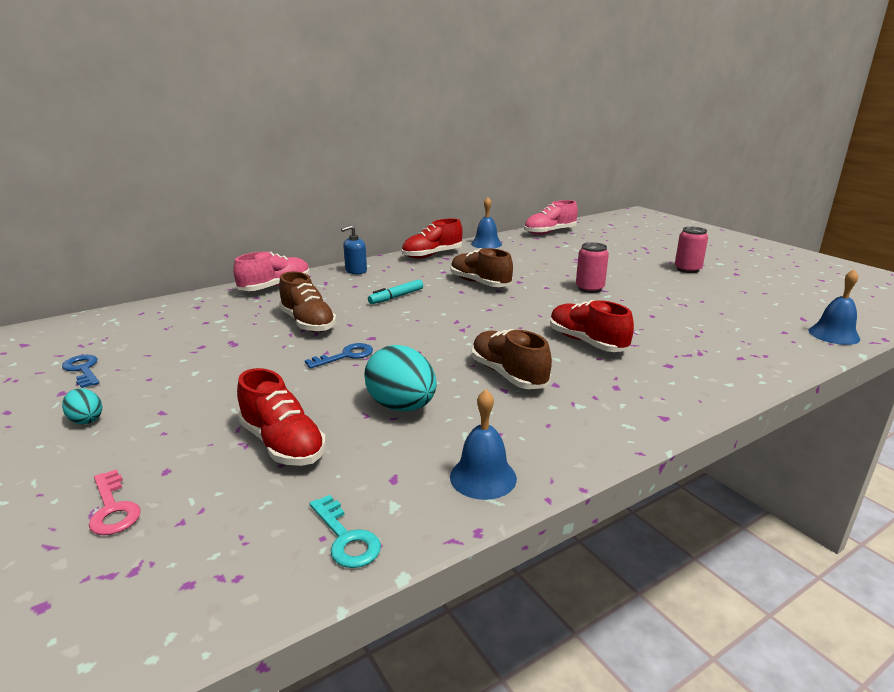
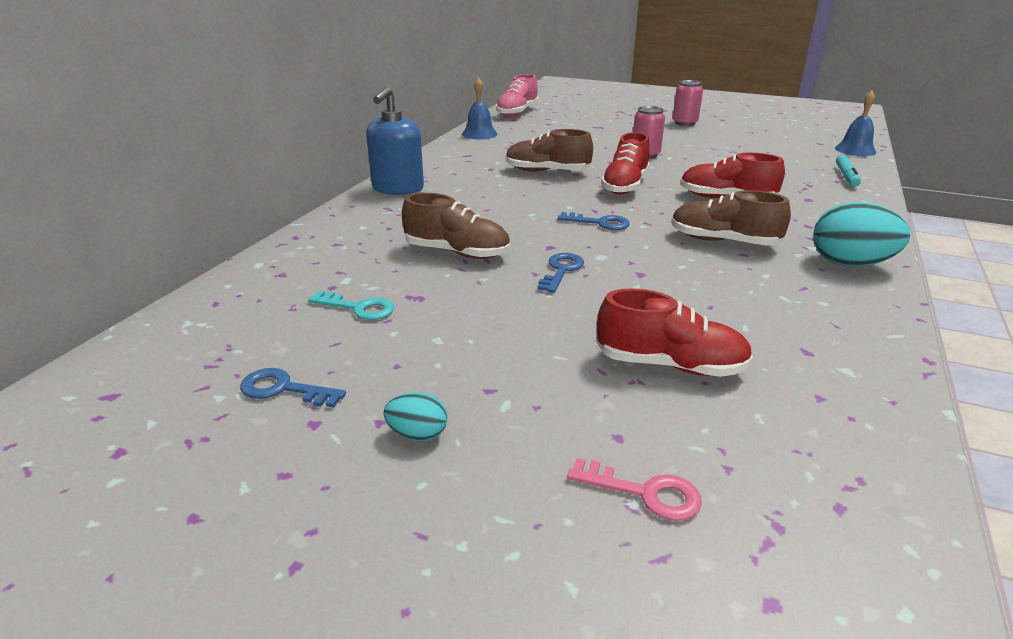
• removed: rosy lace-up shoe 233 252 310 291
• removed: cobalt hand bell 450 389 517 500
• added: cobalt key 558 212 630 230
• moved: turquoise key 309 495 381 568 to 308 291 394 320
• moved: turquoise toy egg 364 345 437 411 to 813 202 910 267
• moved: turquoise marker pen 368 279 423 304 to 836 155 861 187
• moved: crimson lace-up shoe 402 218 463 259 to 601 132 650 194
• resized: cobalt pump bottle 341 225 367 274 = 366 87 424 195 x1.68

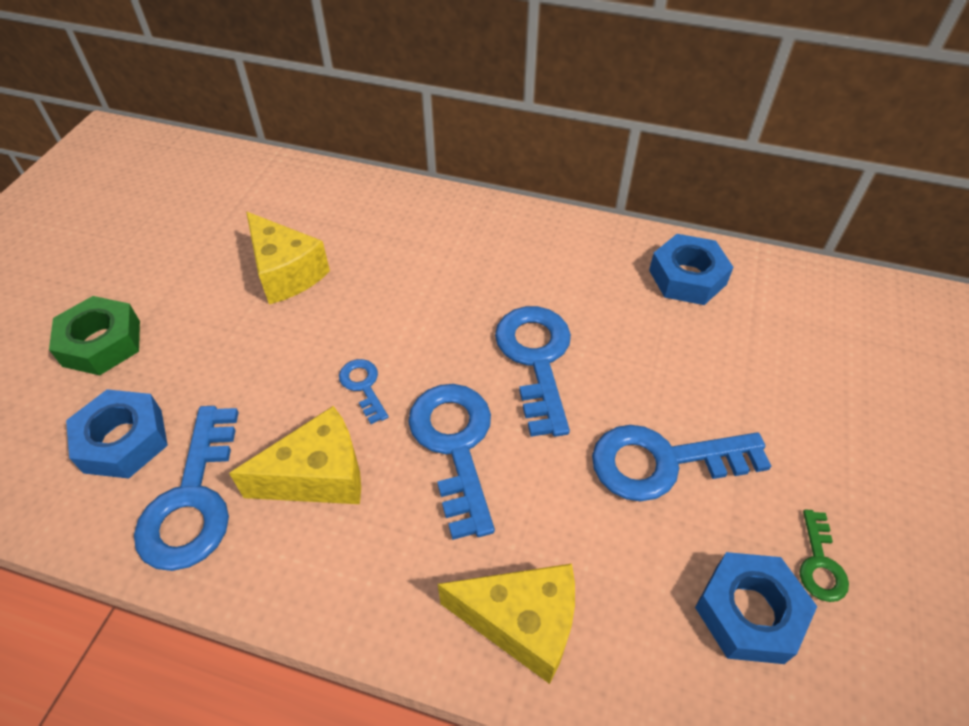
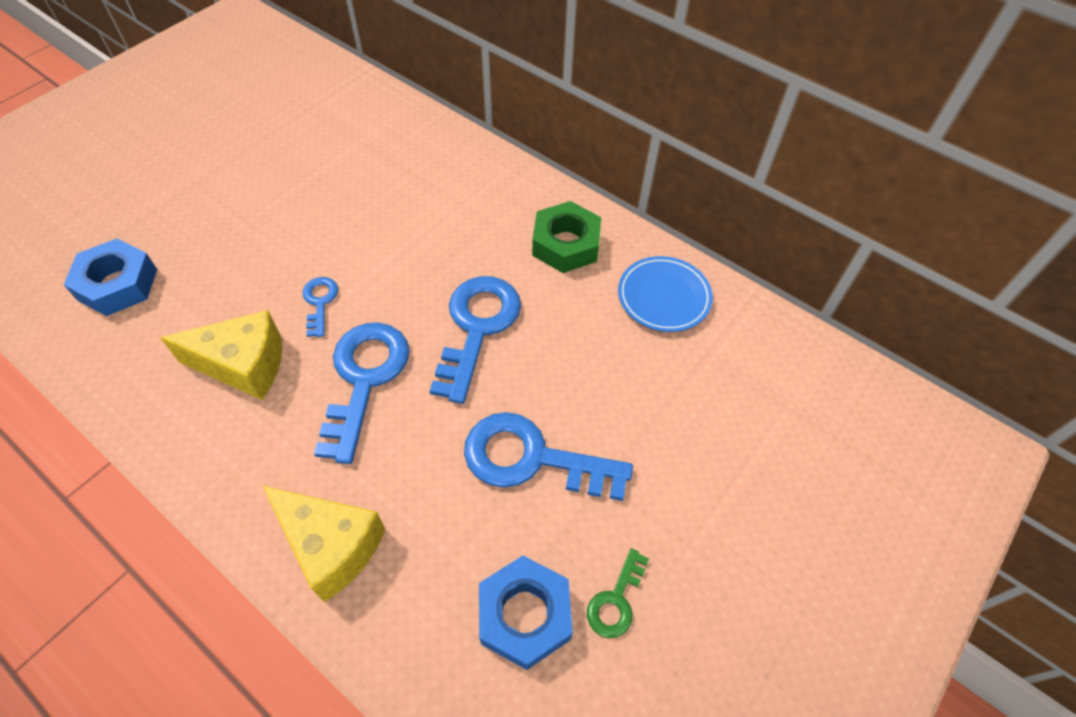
• removed: cobalt key 134 406 239 571
• removed: golden cheese wedge 246 212 330 304
• moved: green hex nut 49 296 140 375 to 532 201 601 273
• replaced: cobalt hex nut 649 234 734 305 to cobalt flat dish 618 256 713 332

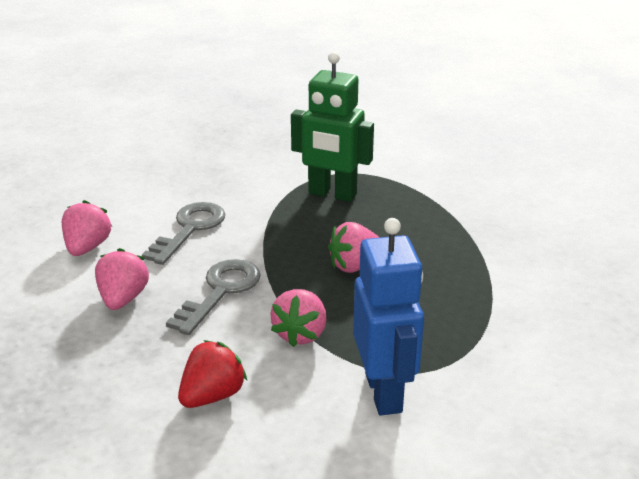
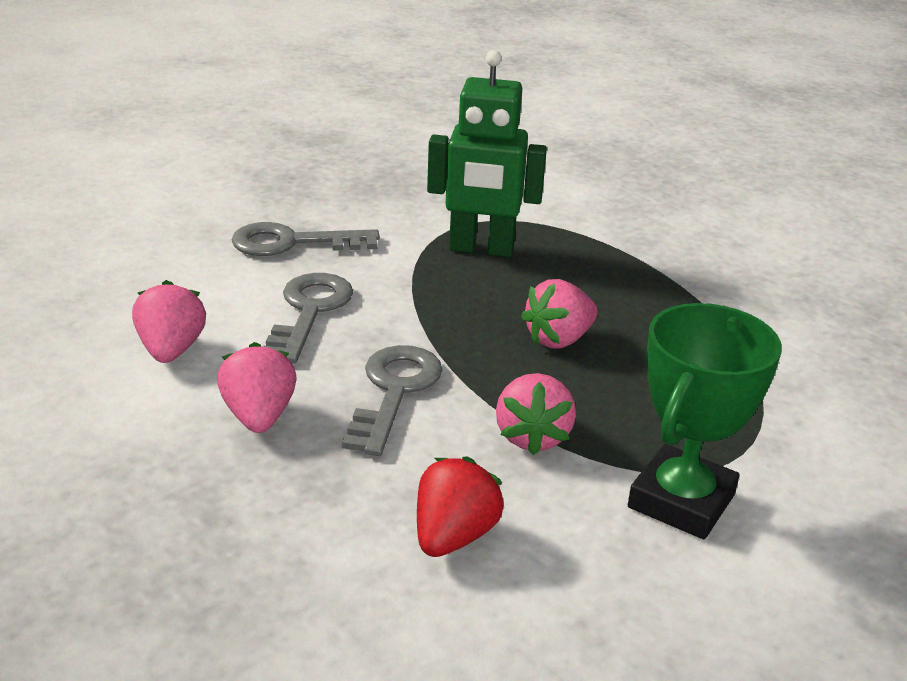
• added: gray key 232 222 380 256
• replaced: cobalt robot figure 353 218 424 415 to green prize cup 628 303 782 539

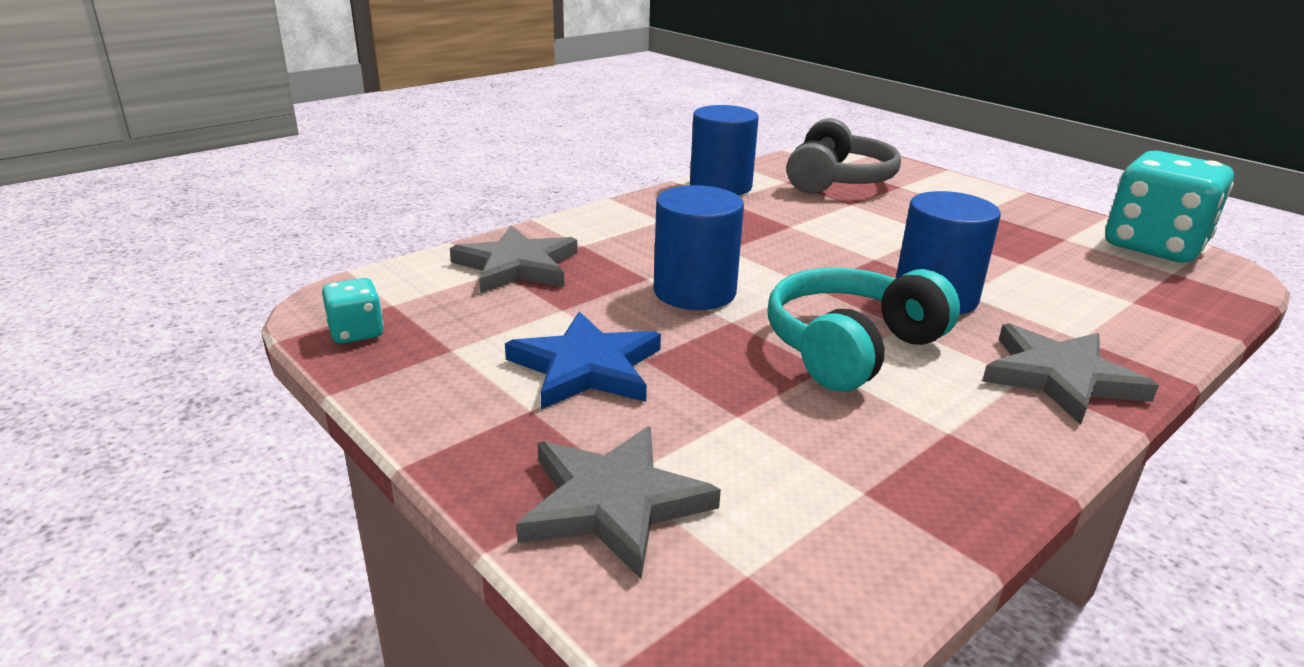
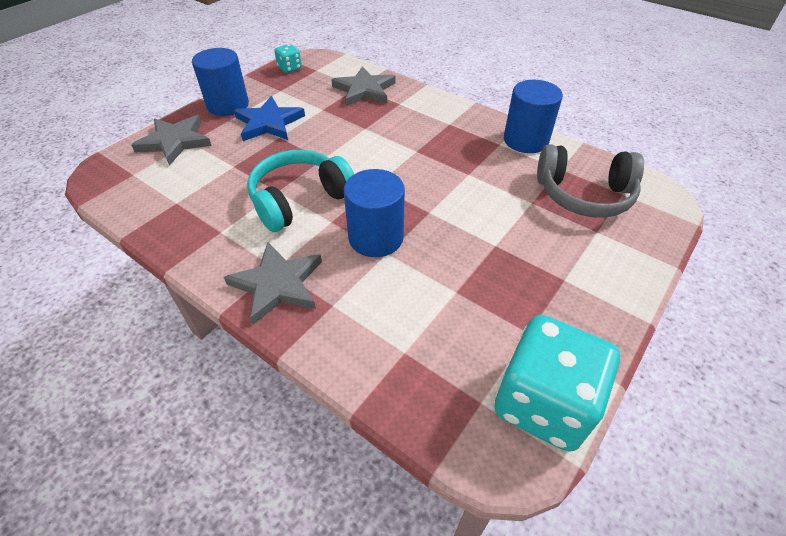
• moved: cobalt solid cylinder 654 185 744 310 to 192 48 249 116
• turned: turquoise over-ear headphones 768 268 960 392 = 247 150 354 232 75 degrees counterclockwise

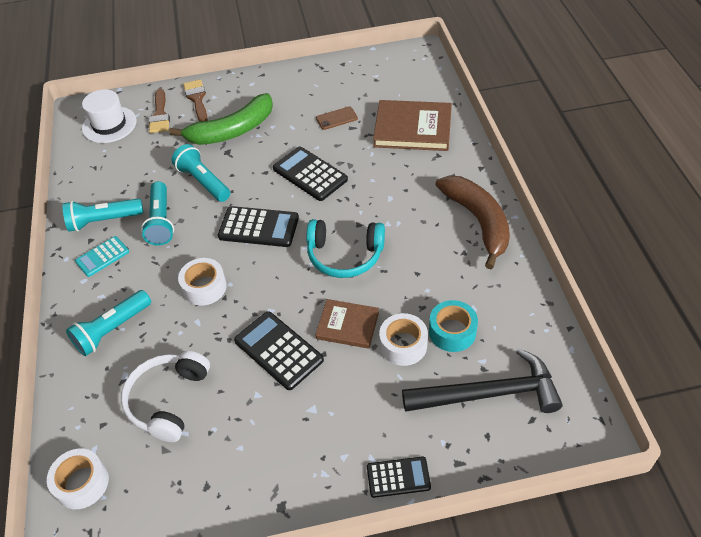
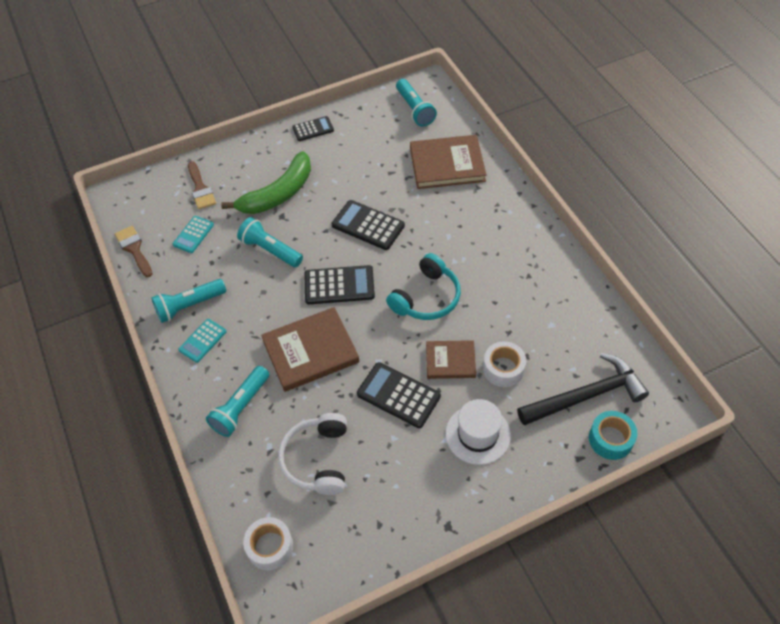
• removed: russet phone 316 106 358 130
• removed: russet toy banana 435 175 510 269
• added: turquoise calculator 173 216 214 253
• moved: pure white top hat 82 89 137 143 to 445 399 511 465
• moved: turquoise pocket torch 141 181 174 246 to 396 79 437 127
• moved: russet paint brush 183 79 208 122 to 115 226 153 277
• moved: jet-black calculator 367 456 431 498 to 292 116 334 141
• moved: turquoise sticky tape 429 300 478 352 to 589 411 637 460
• replaced: pure white sticky tape 178 258 227 306 to russet book 261 307 359 392
• turned: turquoise over-ear headphones 307 219 385 278 = 386 253 461 320 45 degrees counterclockwise

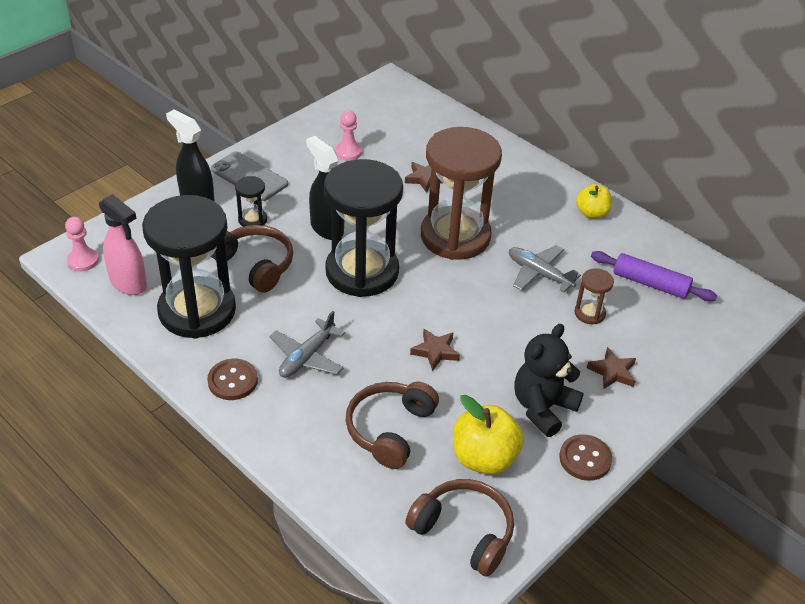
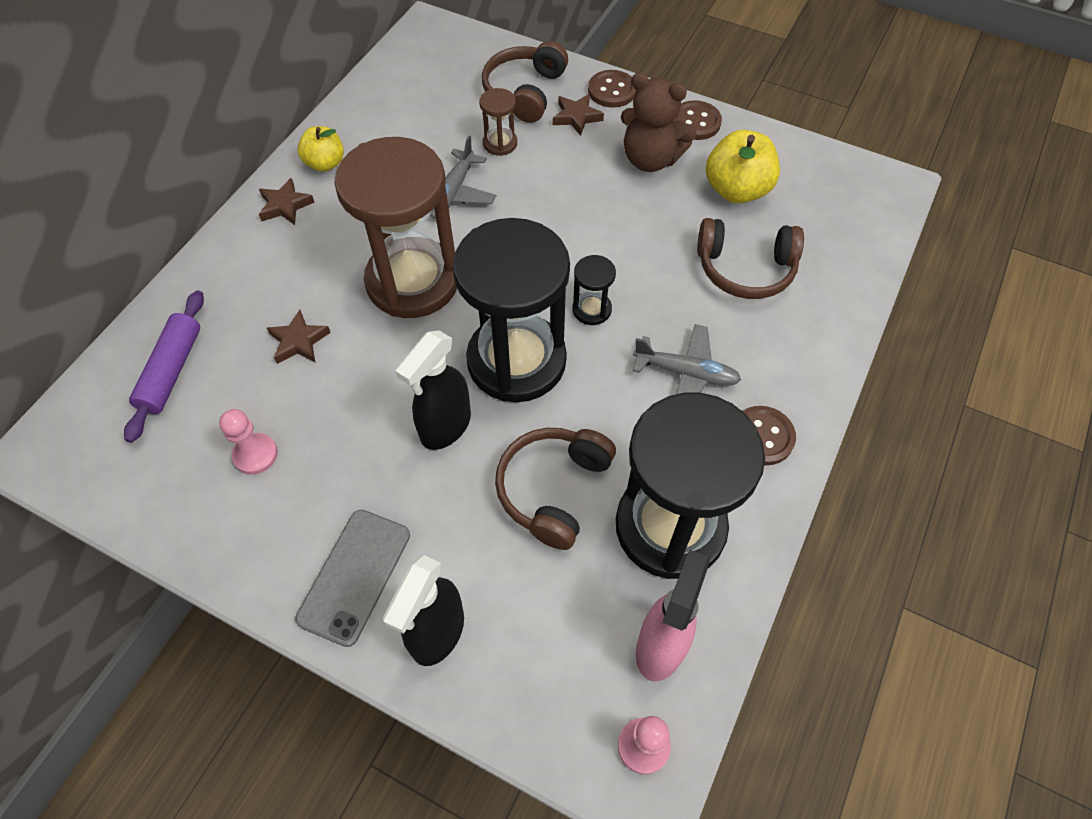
• added: russet shirt button 588 70 636 108
• moved: jet-black hourglass 235 176 267 227 to 573 255 616 325
• moved: russet over-ear headphones 405 479 514 577 to 482 41 568 123
• moved: russet star 410 329 460 371 to 259 178 315 225
• moved: violet rolling pin 591 251 717 301 to 124 290 204 443
• recoloured: jet-black stuffed bear 514 324 584 437 to russet stuffed bear 621 73 697 172

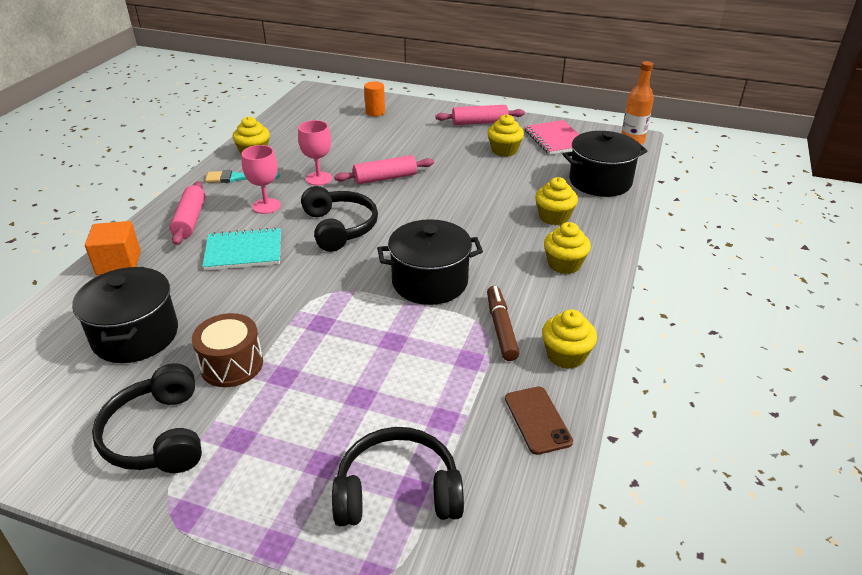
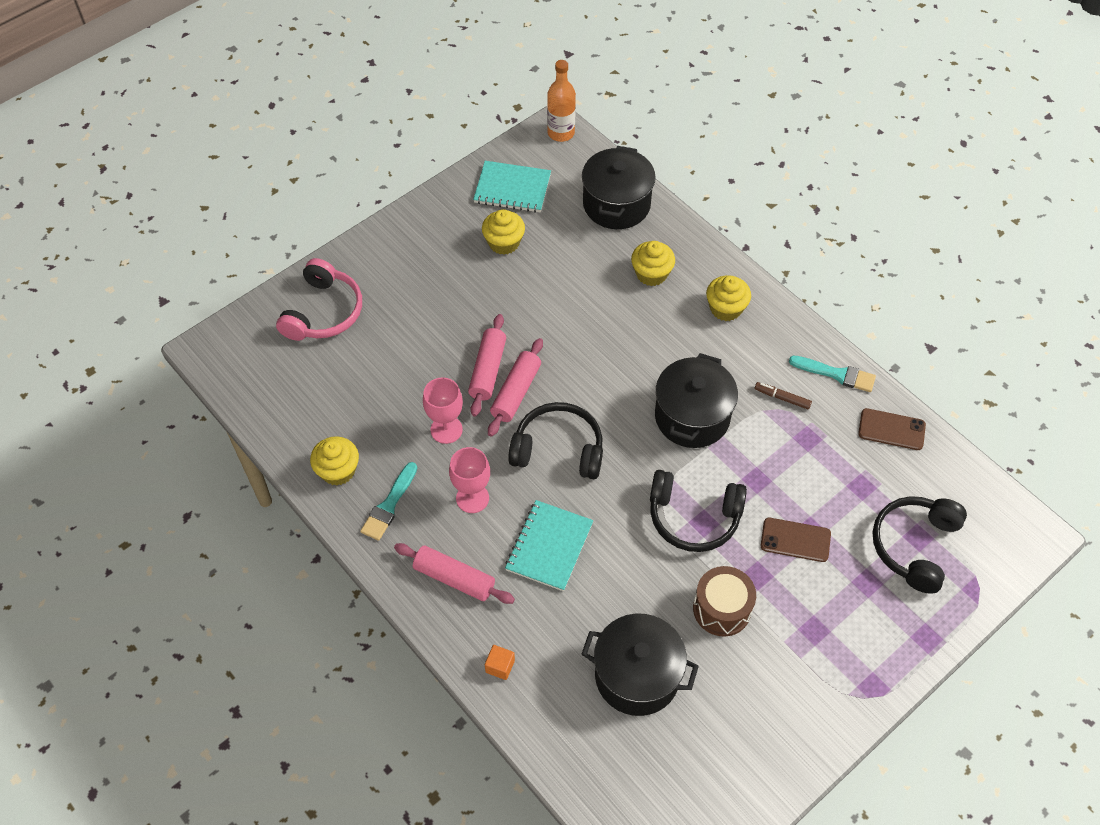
• added: russet phone 761 518 831 562
• moved: jet-black over-ear headphones 92 363 202 473 to 650 470 747 552
• moved: rosy rolling pin 435 105 525 125 to 488 338 543 437
• replaced: orange solid cylinder 364 81 385 116 to rosy over-ear headphones 276 258 362 341
• replaced: golden muffin 542 309 597 369 to turquoise paint brush 789 355 876 392
• recoloured: rosy exercise book 524 120 580 155 to turquoise exercise book 473 161 551 212
• resized: orange cube 85 221 141 275 = 485 645 515 680 x0.53
• resized: russet marker pen 487 286 519 361 = 755 382 812 409 x0.64

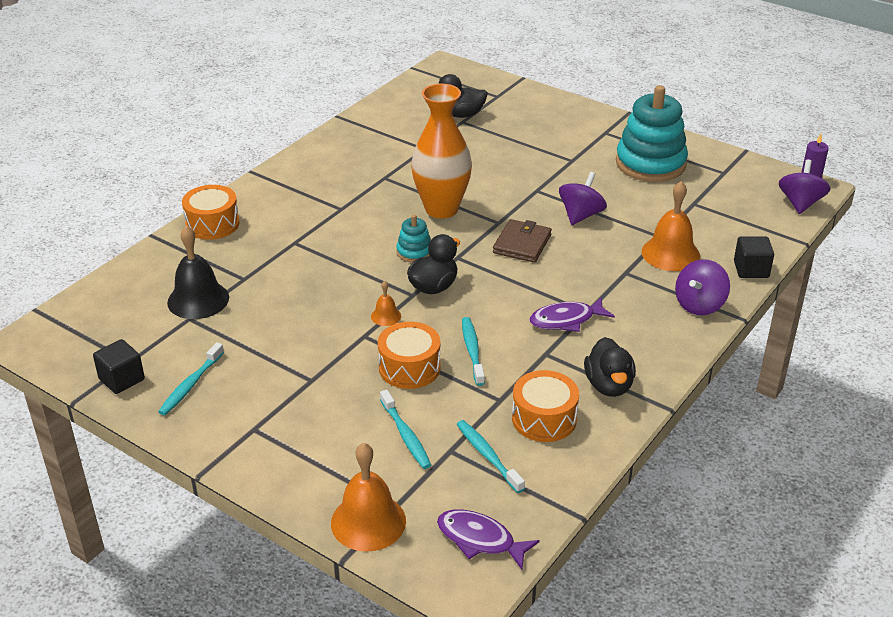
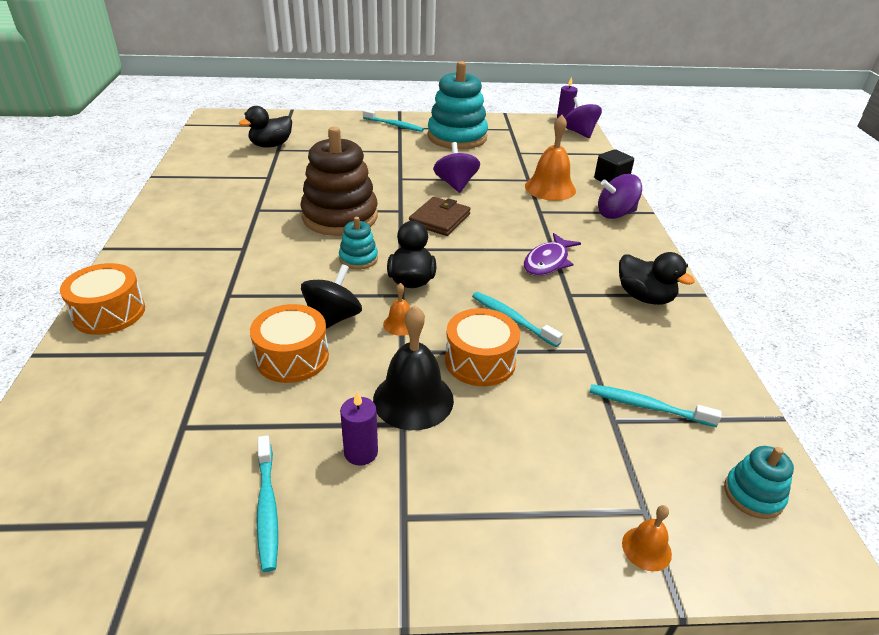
• removed: jet-black cube 93 339 145 394
• added: jet-black whirligig 301 264 362 329
• added: violet wax candle 340 391 378 466
• moved: jet-black hand bell 167 226 229 319 to 373 305 454 430
• moved: turquoise toothbrush 380 390 431 469 to 363 109 424 132
• moved: orange snare drum 512 370 579 442 to 250 304 329 383
• replaced: orange vase 411 84 472 218 to russet ring stacker 300 127 378 236
• replaced: violet fish 437 509 540 569 to turquoise ring stacker 724 446 794 519
• turned: russet wallet 493 219 552 263 = 409 197 471 236 45 degrees clockwise
• turned: violet whirligig 675 259 730 315 = 598 174 642 219 75 degrees clockwise
• resized: orange hand bell 331 443 406 552 = 622 505 672 571 x0.49

